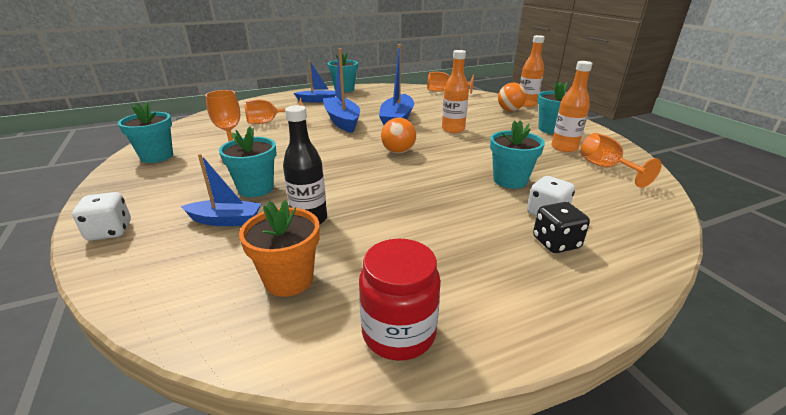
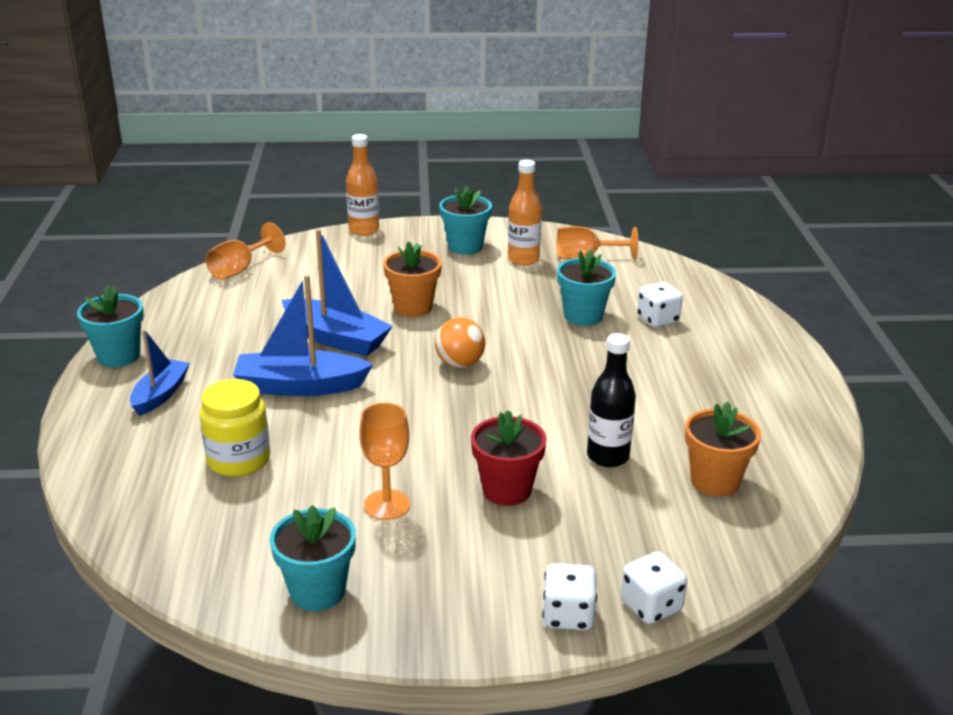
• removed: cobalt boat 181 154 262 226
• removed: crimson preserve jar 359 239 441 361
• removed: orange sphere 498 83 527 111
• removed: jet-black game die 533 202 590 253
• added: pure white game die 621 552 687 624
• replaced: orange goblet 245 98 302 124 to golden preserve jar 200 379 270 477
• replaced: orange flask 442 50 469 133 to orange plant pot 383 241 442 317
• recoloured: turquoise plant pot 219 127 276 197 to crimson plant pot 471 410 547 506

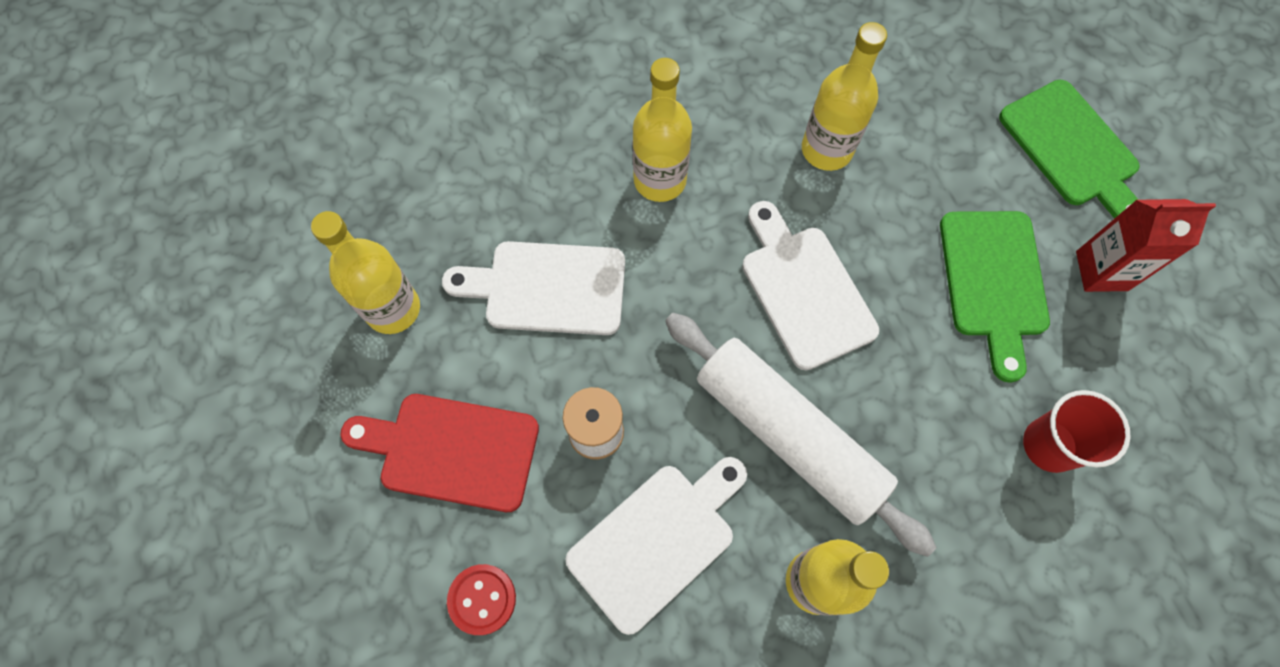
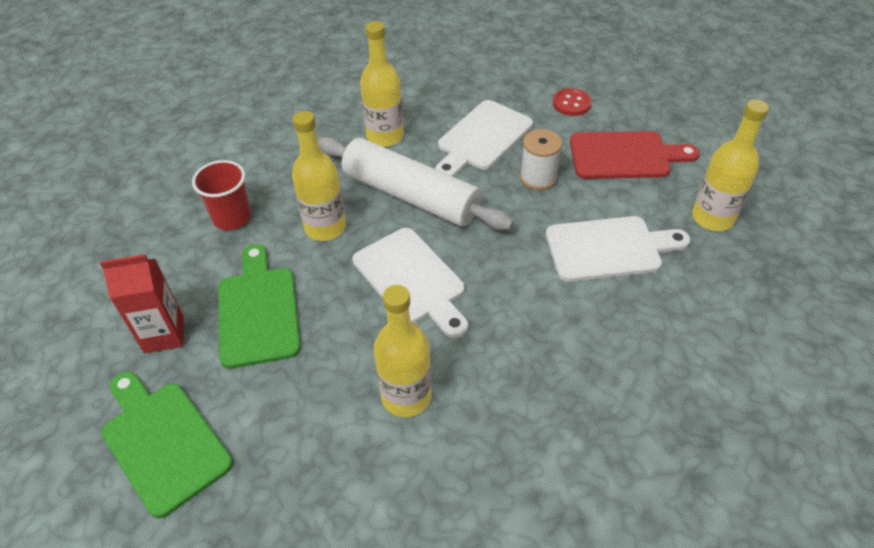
• moved: golden flask 633 58 692 202 to 292 111 346 241

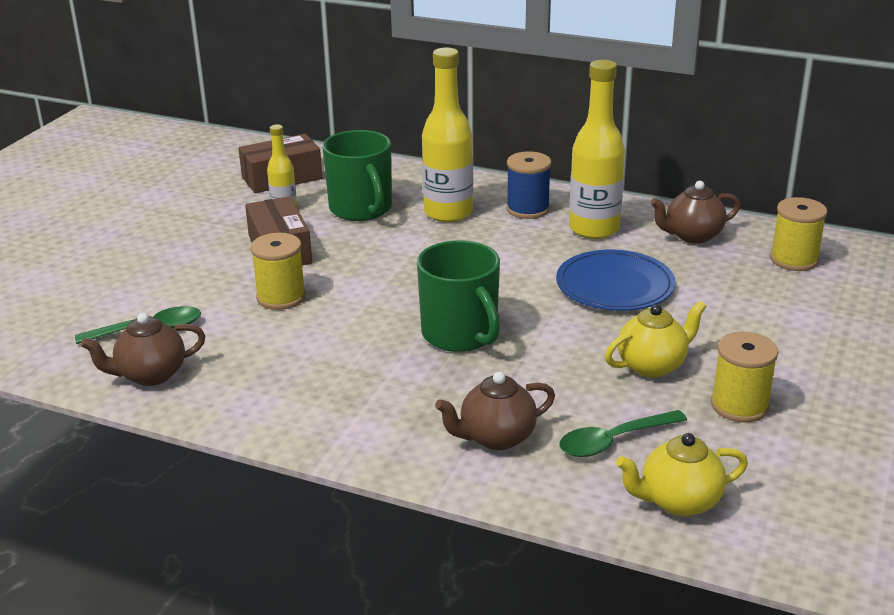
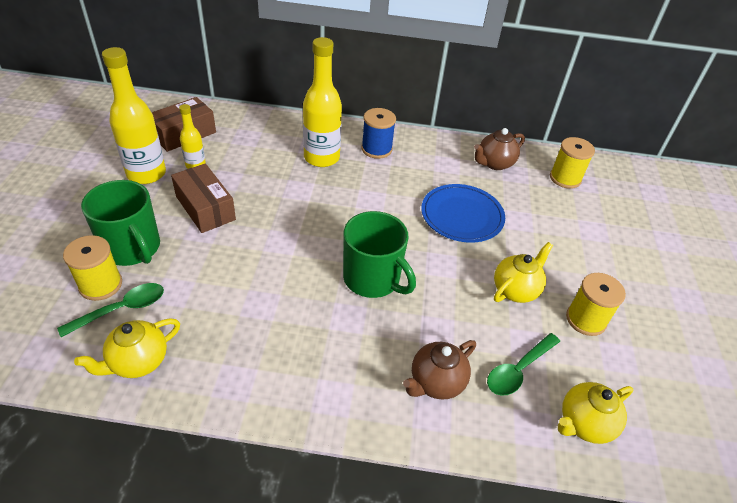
• moved: golden spool 251 233 306 310 to 63 235 122 301
• moved: green coffee mug 322 130 392 221 to 81 180 160 266
• moved: golden flask 569 60 625 239 to 102 47 166 184
• recoloured: russet china teapot 81 313 205 386 to golden china teapot 74 318 180 378

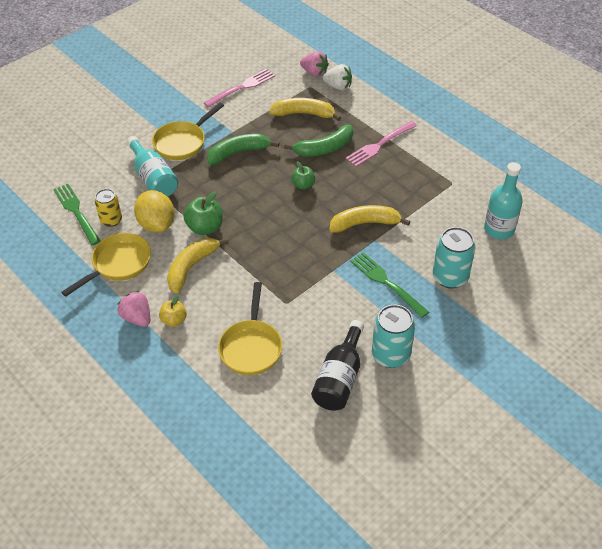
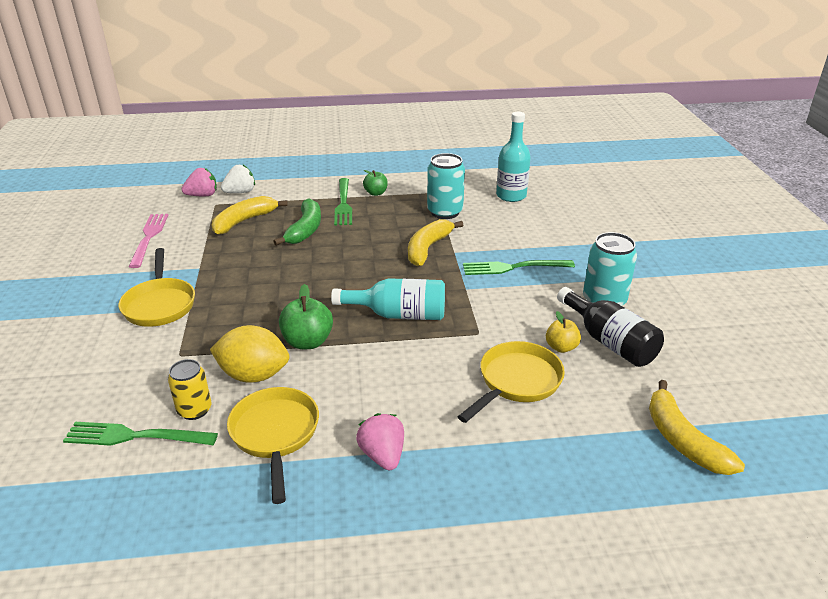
• removed: green toy banana 207 134 279 165
• moved: turquoise flask 127 136 178 197 to 331 278 445 320
• moved: golden toy apple 159 295 187 327 to 546 311 581 353
• moved: golden toy banana 167 238 229 294 to 649 380 745 475
• moved: green toy apple 291 161 315 190 to 363 170 388 196
• moved: turquoise tin 433 227 476 288 to 427 153 465 219
• recoloured: rosy table fork 345 121 417 167 to green table fork 334 178 352 225
• turned: rosy strawberry 117 291 150 327 = 356 413 404 470 75 degrees clockwise
• turned: golden skillet 218 282 282 375 = 458 341 565 423 90 degrees counterclockwise

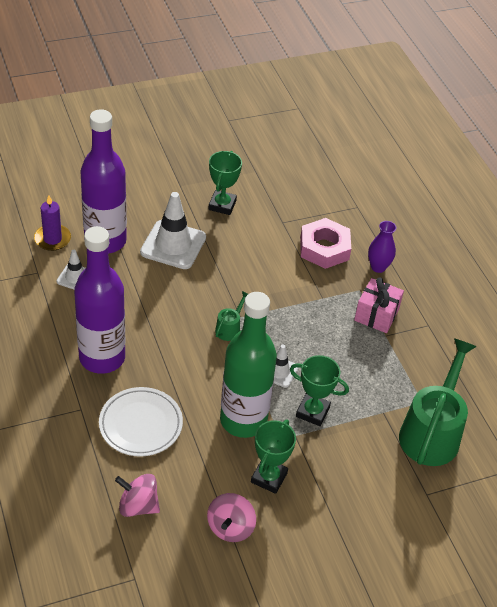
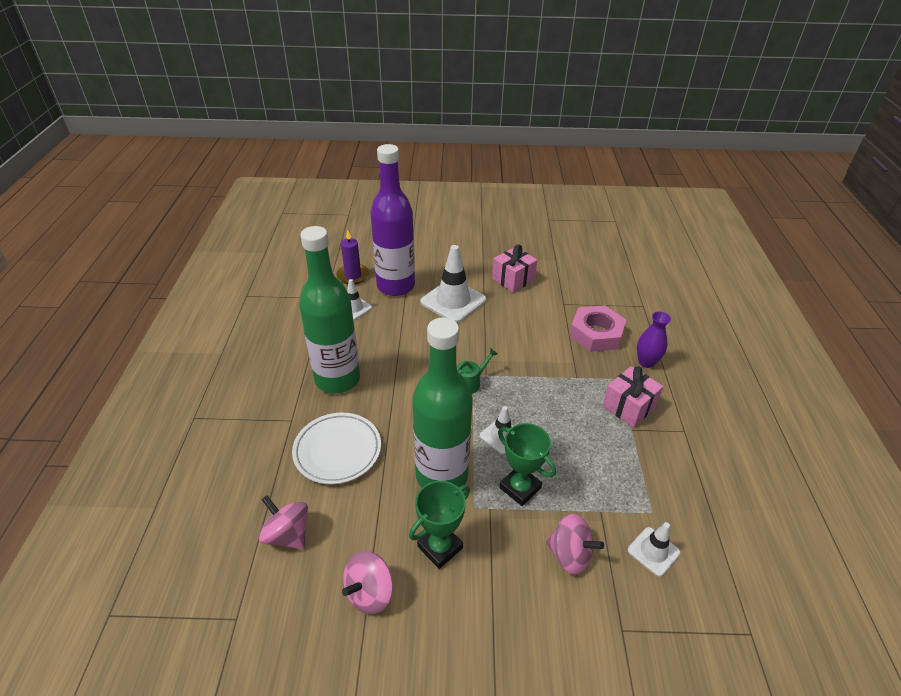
• added: rosy whirligig 546 514 604 575
• replaced: green prize cup 208 151 242 215 to rosy wrapped gift 492 245 537 293
• replaced: green sprinkling can 399 338 477 466 to pure white road cone 628 522 680 577
• recoloured: violet flask 74 226 125 374 to green flask 299 226 360 394

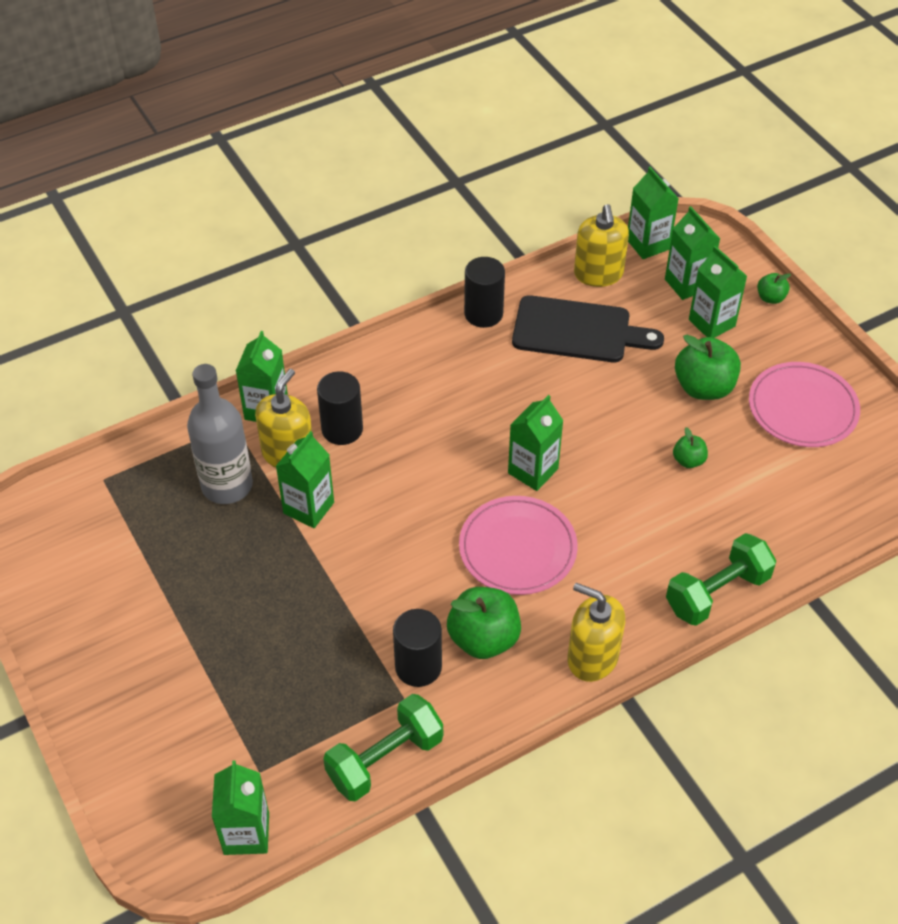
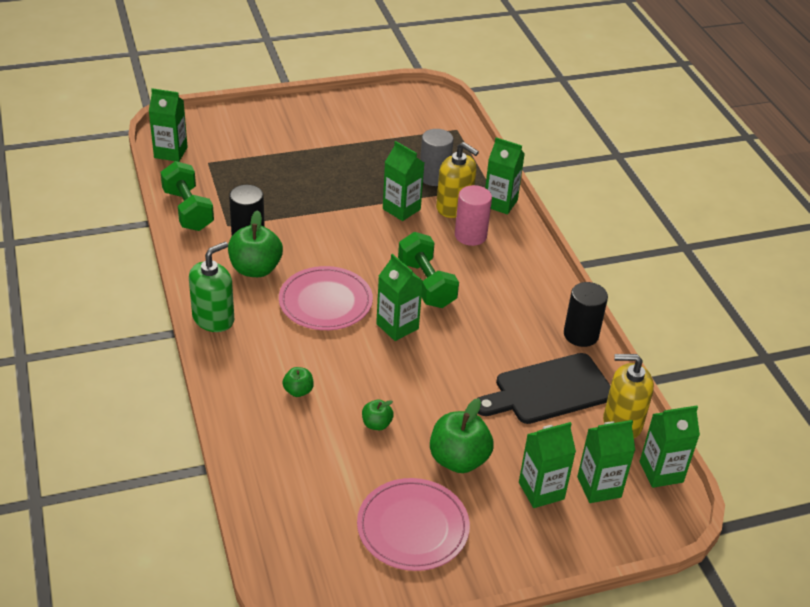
• moved: green hand weight 666 533 776 626 to 398 232 459 308
• moved: green toy apple 757 273 791 304 to 282 367 314 397
• replaced: gray flask 187 364 253 504 to gray solid cylinder 420 129 454 186
• recoloured: jet-black solid cylinder 317 372 363 445 to rosy solid cylinder 455 185 492 246
• recoloured: golden pump bottle 568 583 625 682 to green pump bottle 189 242 234 332
• turned: jet-black chopping board 512 295 664 362 = 477 353 611 424 45 degrees clockwise

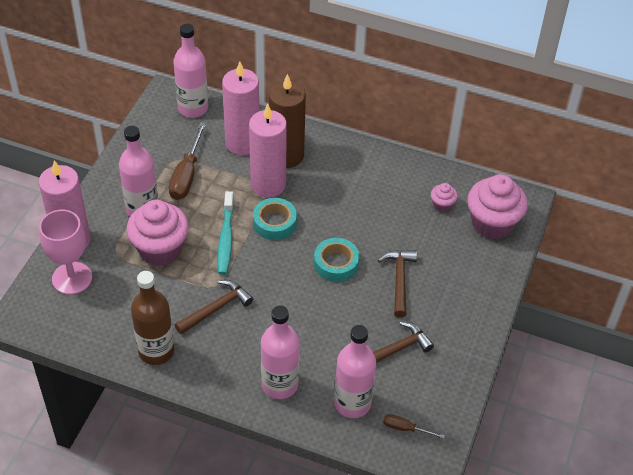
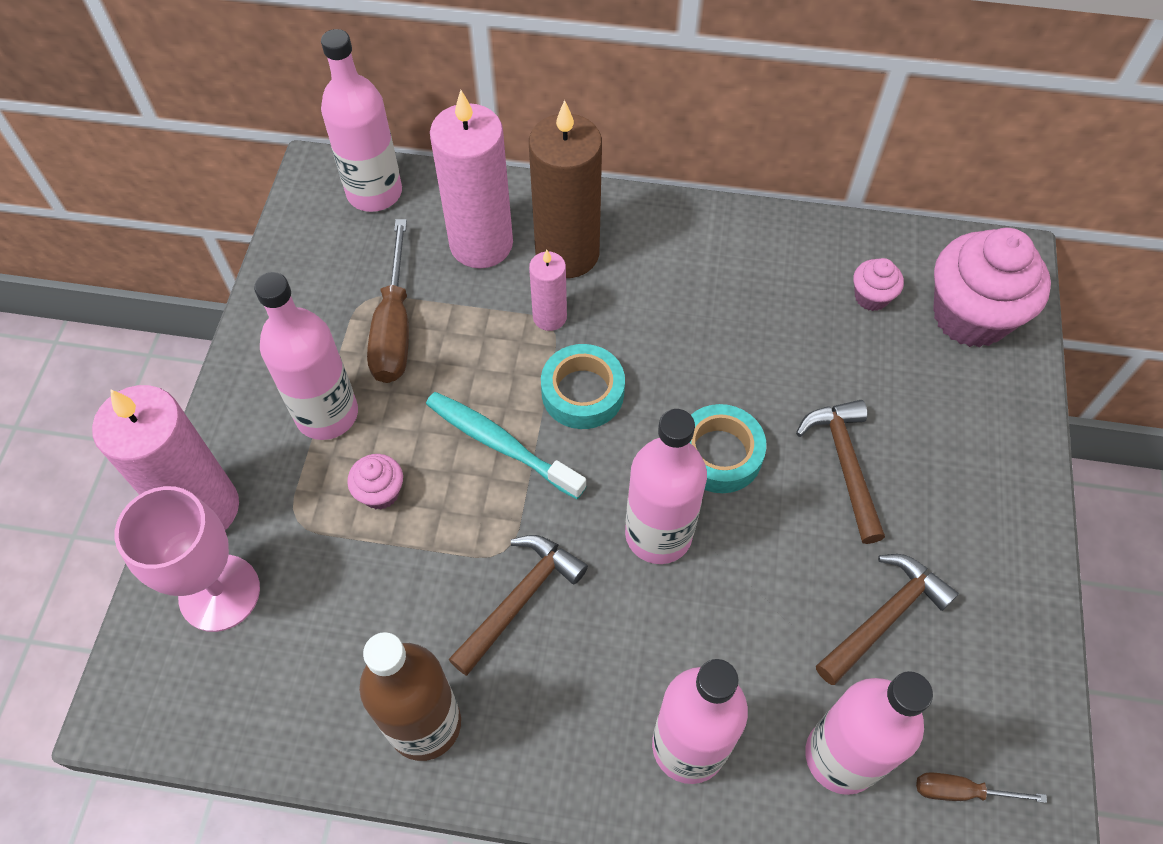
• added: rosy flask 625 409 707 564
• turned: turquoise toothbrush 217 191 234 275 = 426 392 586 499 135 degrees clockwise
• resized: rosy muffin 126 200 189 266 = 347 454 403 510 x0.46
• resized: rosy wax candle 249 104 287 198 = 529 250 567 331 x0.51

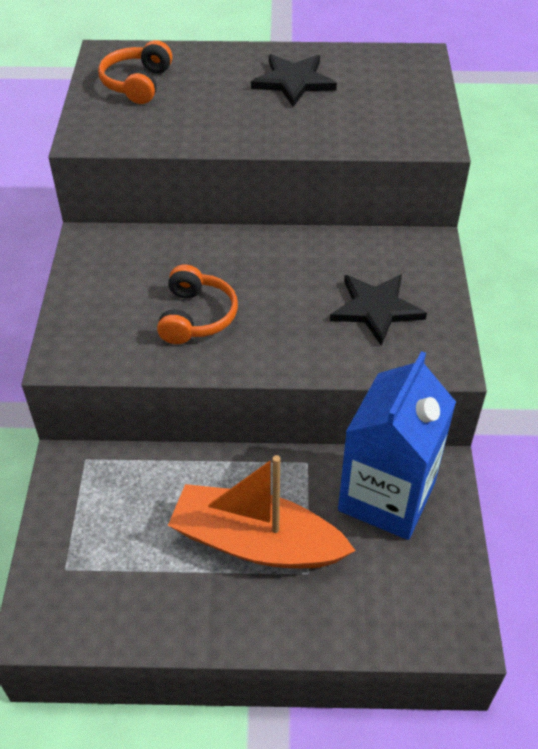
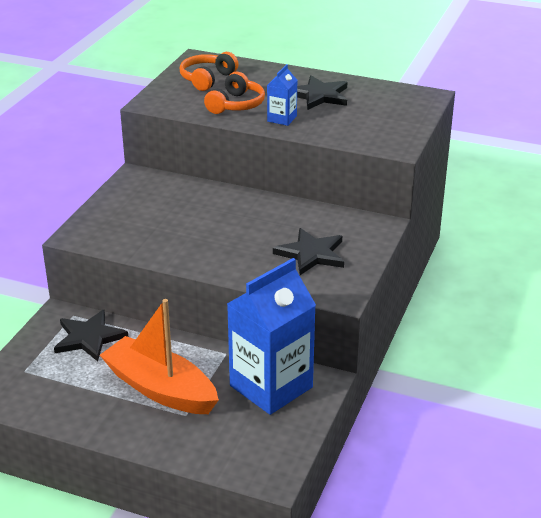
• added: jet-black star 54 310 128 362
• added: cobalt milk carton 267 64 297 126
• moved: orange over-ear headphones 157 265 238 344 to 204 72 265 114

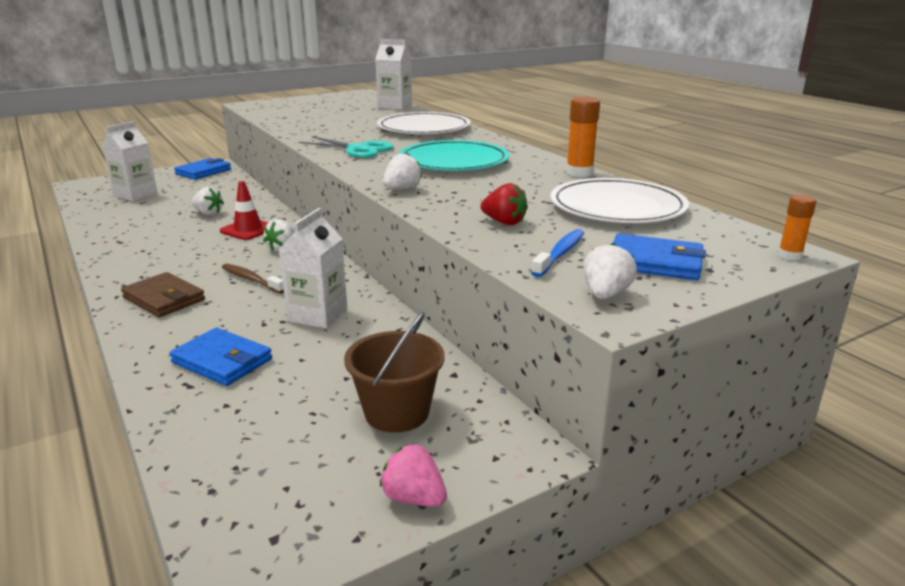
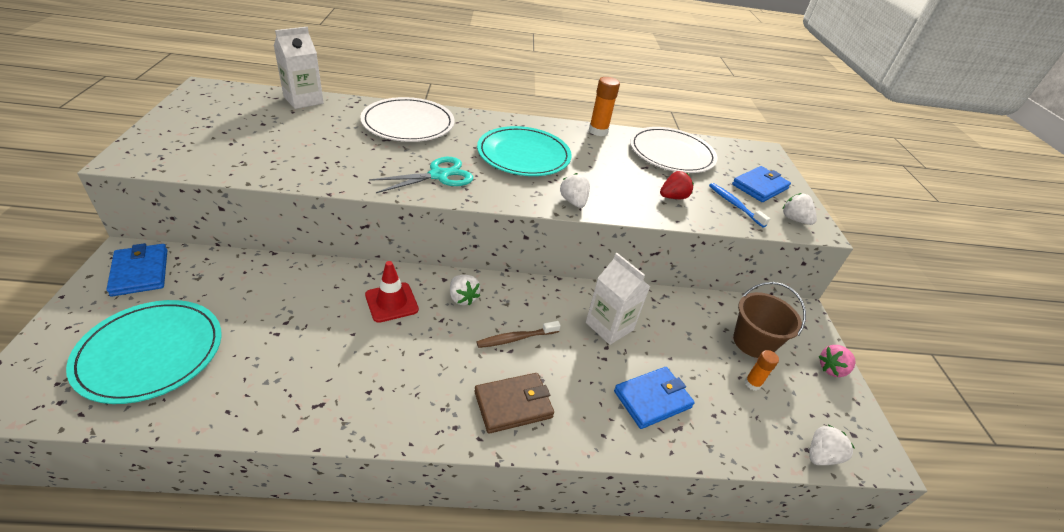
• moved: pure white strawberry 192 187 224 215 to 809 425 854 465
• moved: orange glue 778 195 817 260 to 745 350 779 391
• replaced: pure white milk carton 102 121 157 201 to turquoise flat dish 66 300 222 404

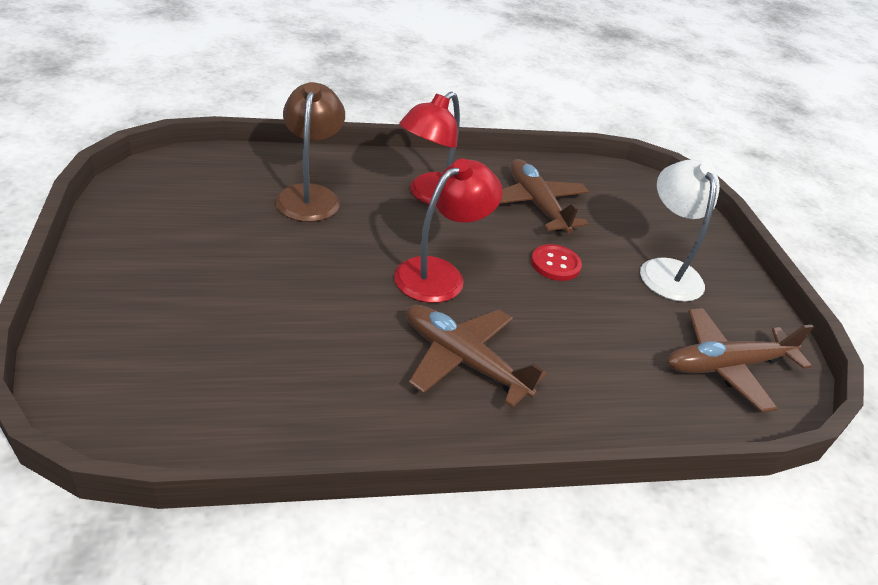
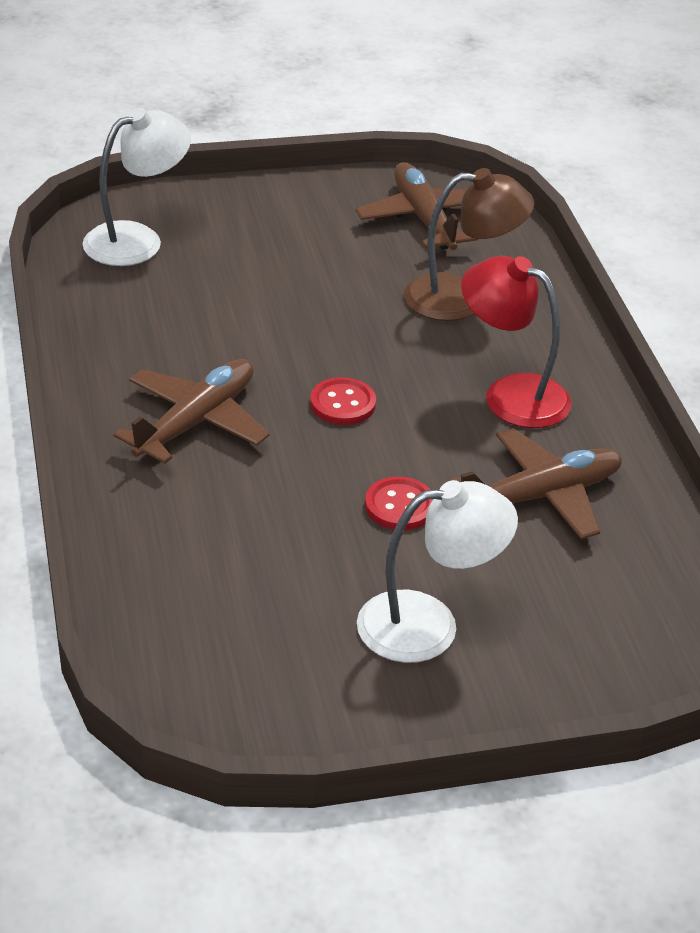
• added: pure white lamp 82 108 191 266
• moved: russet toy plane 667 308 814 412 to 355 162 479 250
• replaced: crimson lamp 394 159 503 303 to crimson shirt button 310 377 376 425

